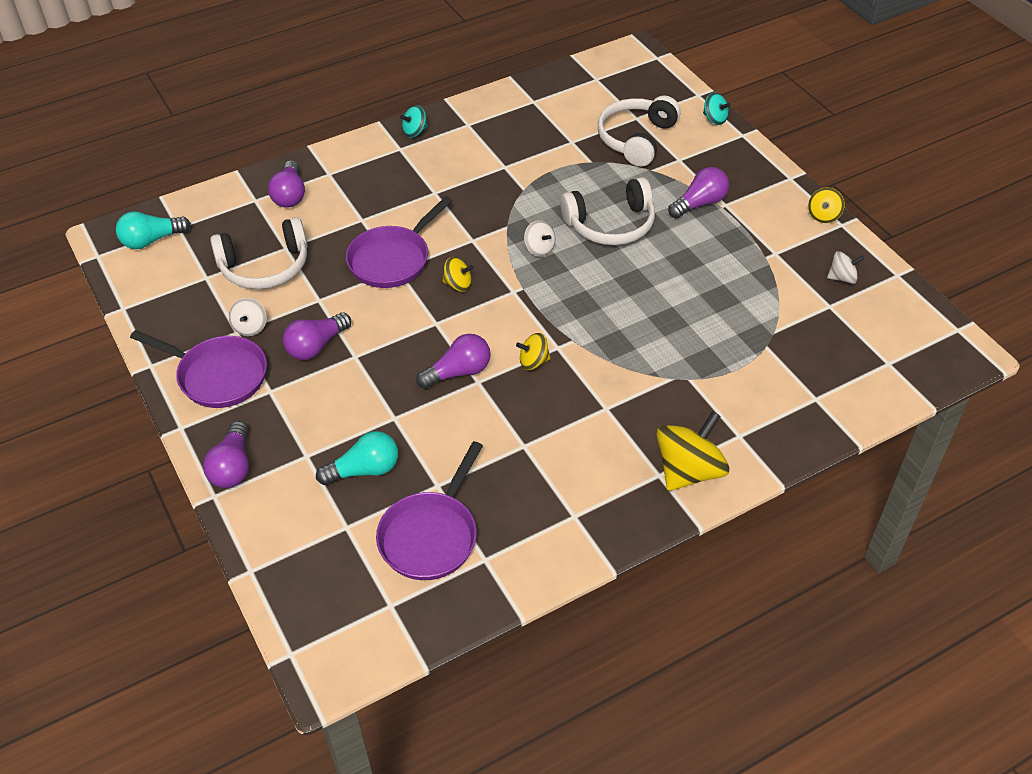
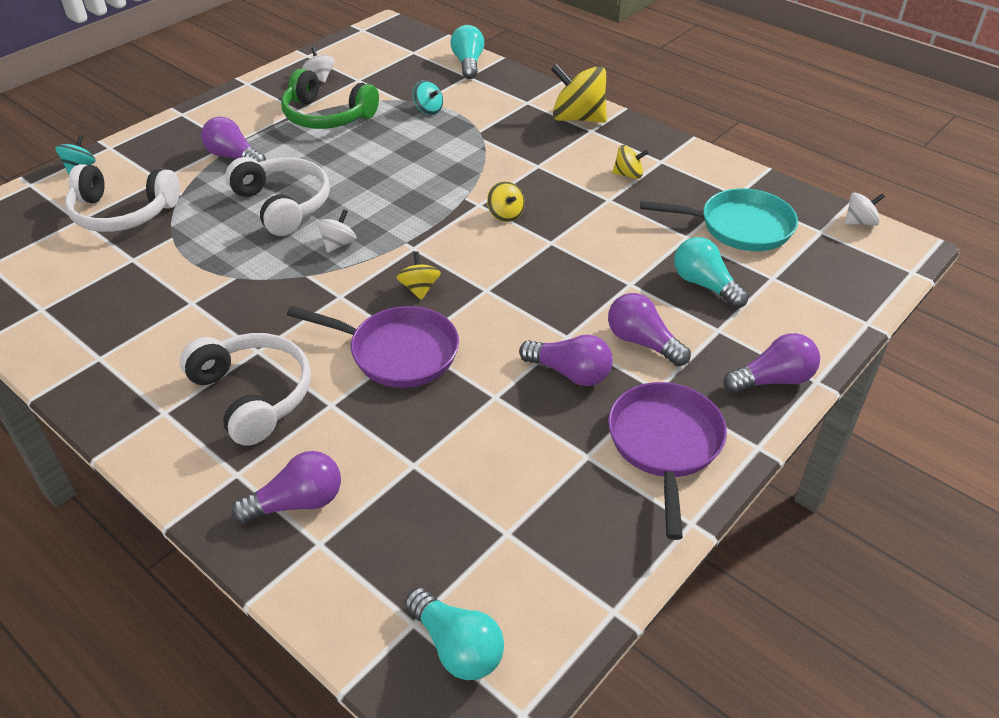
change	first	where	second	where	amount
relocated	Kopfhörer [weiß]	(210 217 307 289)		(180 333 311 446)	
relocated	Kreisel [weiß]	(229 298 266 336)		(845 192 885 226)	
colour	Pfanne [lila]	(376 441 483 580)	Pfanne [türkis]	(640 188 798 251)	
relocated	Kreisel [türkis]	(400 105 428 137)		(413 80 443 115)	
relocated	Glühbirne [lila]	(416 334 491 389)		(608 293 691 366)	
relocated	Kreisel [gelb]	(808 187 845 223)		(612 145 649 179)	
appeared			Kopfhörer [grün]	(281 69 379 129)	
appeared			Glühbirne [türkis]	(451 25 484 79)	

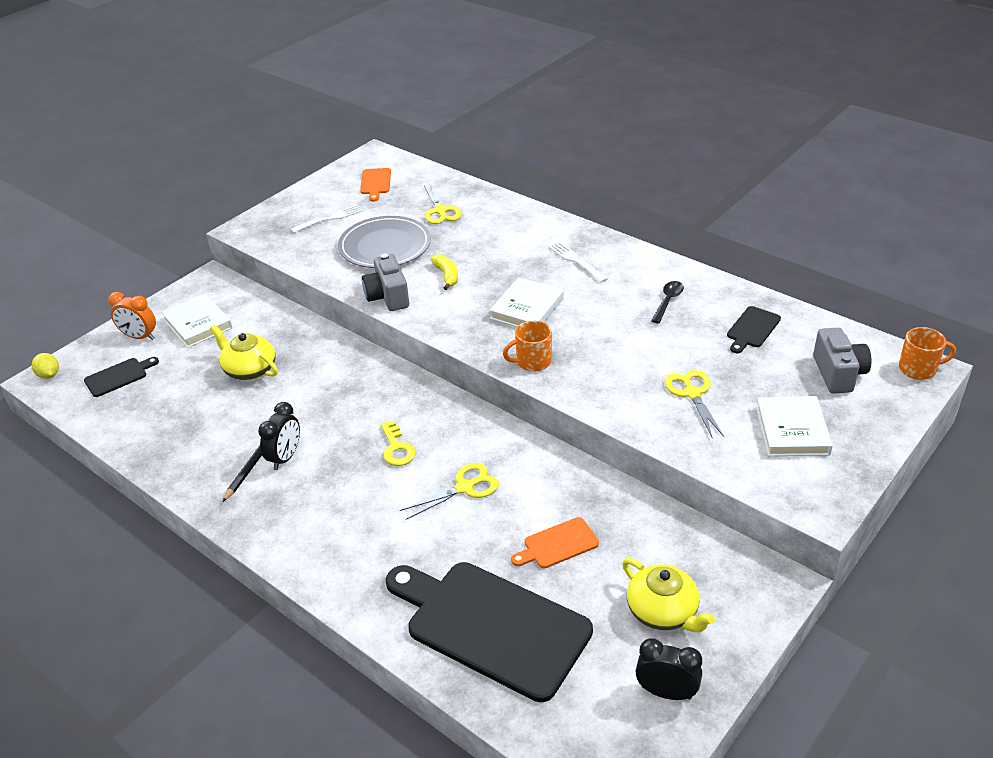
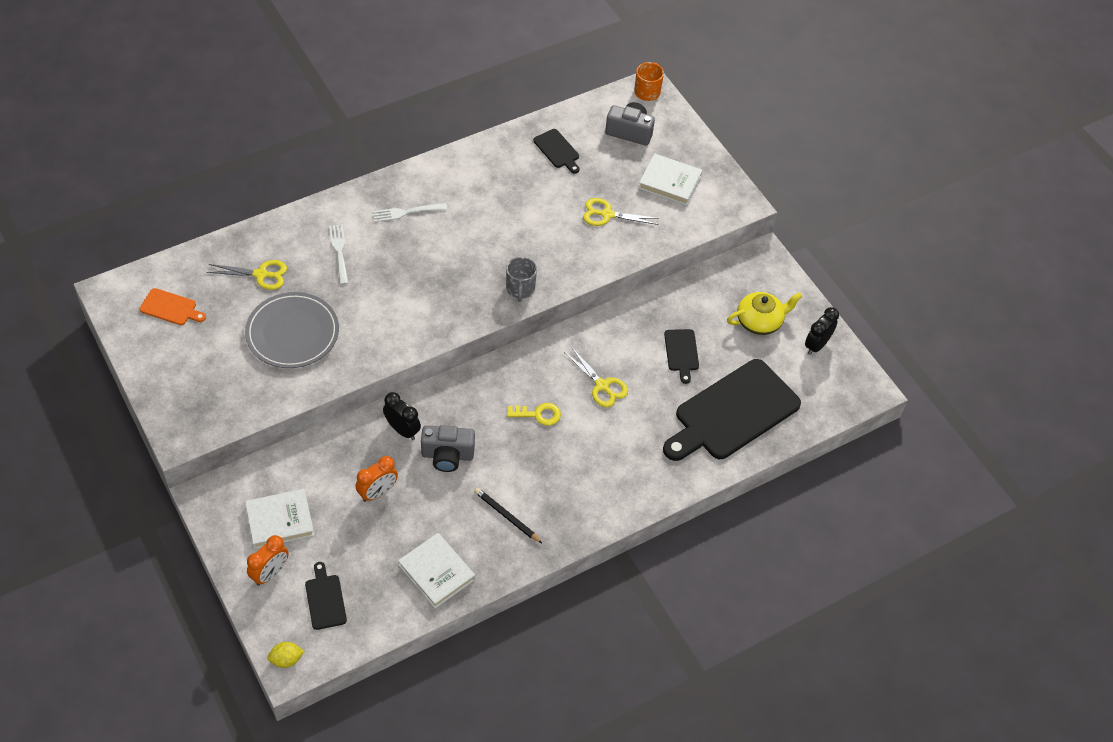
change	first	where	second	where	amount
exchanged	Teekanne [gelb]	(210 325 278 380)	Wecker [orange]	(356 456 398 502)	
relocated	Wecker [schwarz]	(258 402 300 470)		(383 392 421 440)	
relocated	Gabel [weiß]	(291 204 364 233)		(329 224 348 285)	
relocated	Kamera [grau]	(362 253 409 311)		(421 425 475 472)	
spun	Schere [gelb]	(400 463 499 520)		(564 347 628 408)	150 degrees clockwise
missing	Banane [gelb]	(430 254 458 290)			
relocated	Buch [weiß]	(489 277 564 327)		(398 533 475 608)	
colour	Tasse [orange]	(503 321 552 372)	Tasse [grau]	(506 257 537 302)	
colour	Schneidebrett [orange]	(511 517 599 569)	Schneidebrett [schwarz]	(664 329 699 384)	
missing	Löffel [schwarz]	(651 281 684 323)			

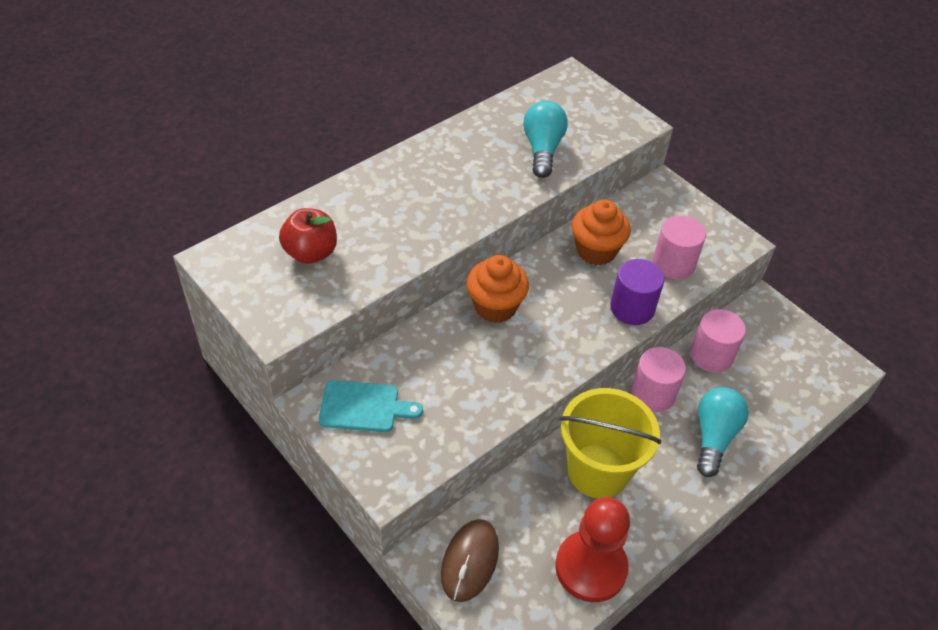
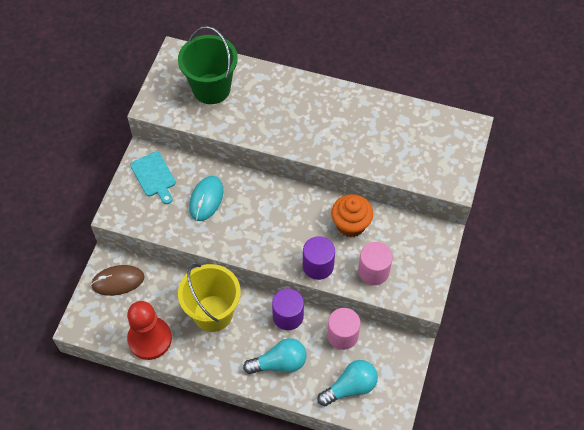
change	first	where	second	where	amount
exchanged	Apfel [rot]	(279 208 337 264)	Eimer [grün]	(178 26 238 104)	
missing	Muffin [orange]	(467 255 529 323)			
relocated	Glühbirne [türkis]	(523 101 568 178)		(318 360 378 406)	
colour	Vollzylinder [rosa]	(631 347 686 412)	Vollzylinder [lila]	(272 288 304 330)	
appeared			Computermaus [türkis]	(189 176 224 221)	

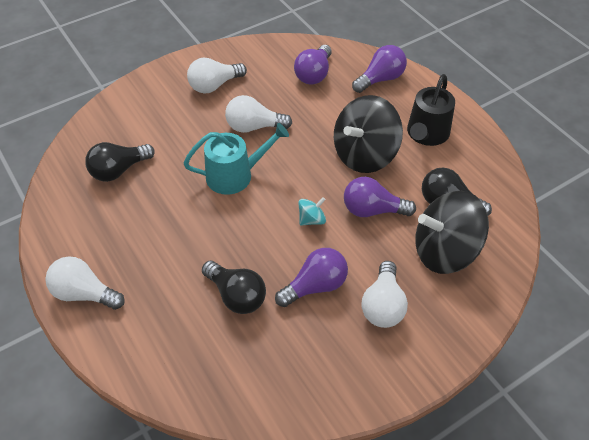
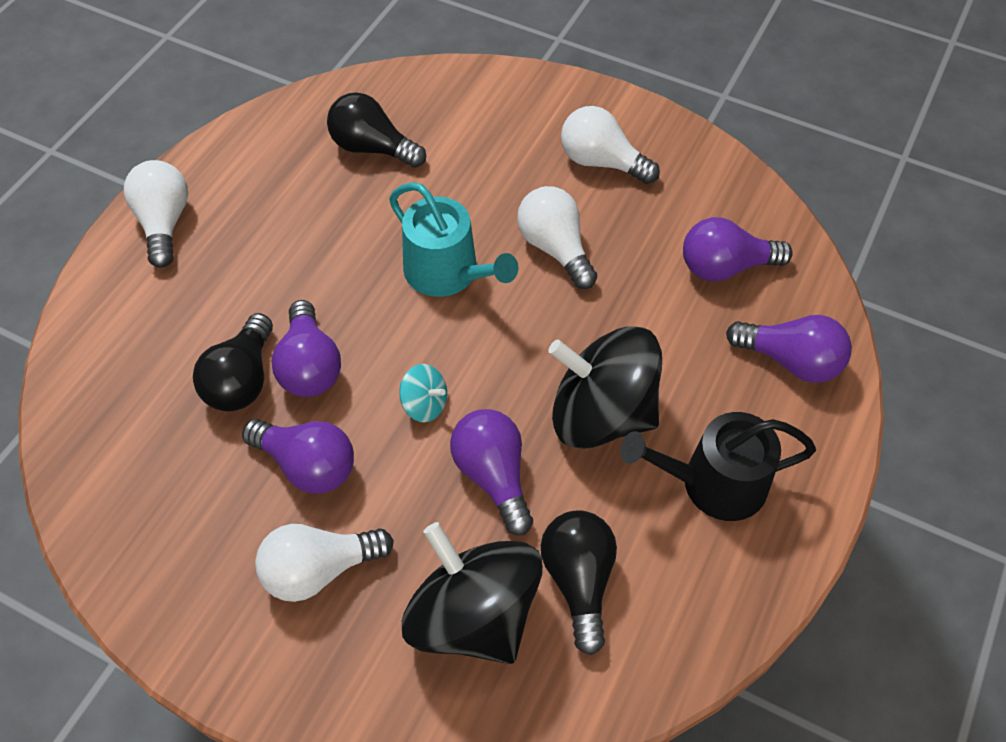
change	first	where	second	where	amount
appeared			Glühbirne [lila]	(271 300 341 397)	

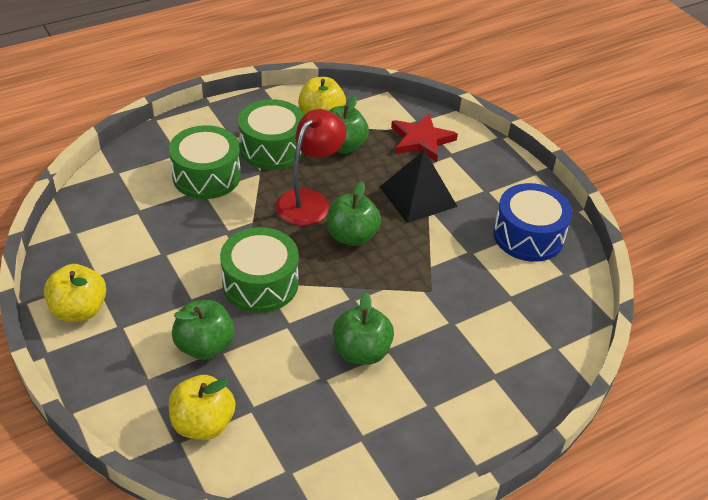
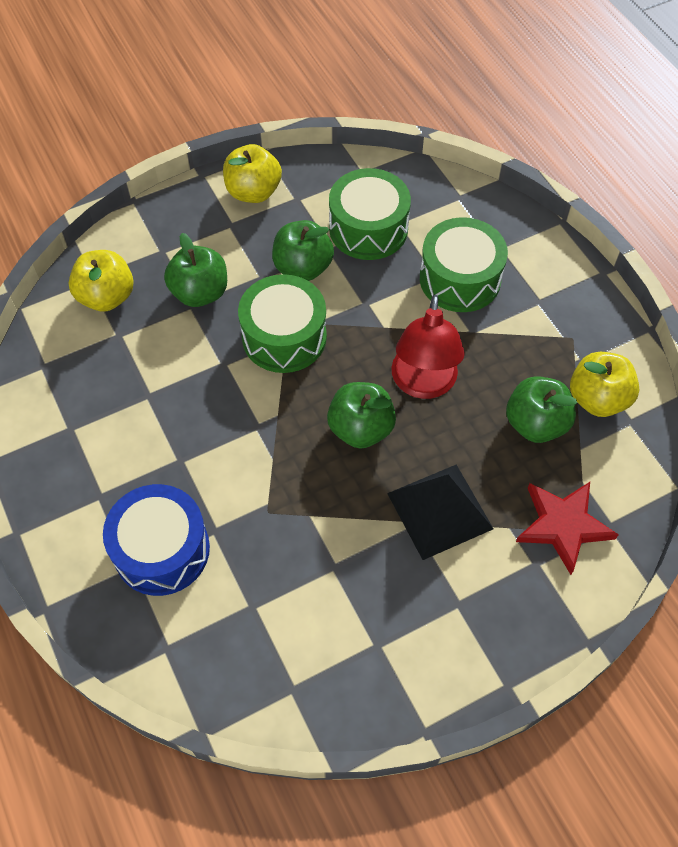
change	first	where	second	where	amount
relocated	Trommel [grün]	(238 99 304 170)		(329 168 411 260)	
spun	Lampe [rot]	(276 109 346 226)		(391 295 465 399)	60 degrees clockwise
relocated	Apfel [grün]	(333 292 394 365)		(272 220 334 281)	
relocated	Trommel [blau]	(493 183 572 262)		(103 484 210 596)	

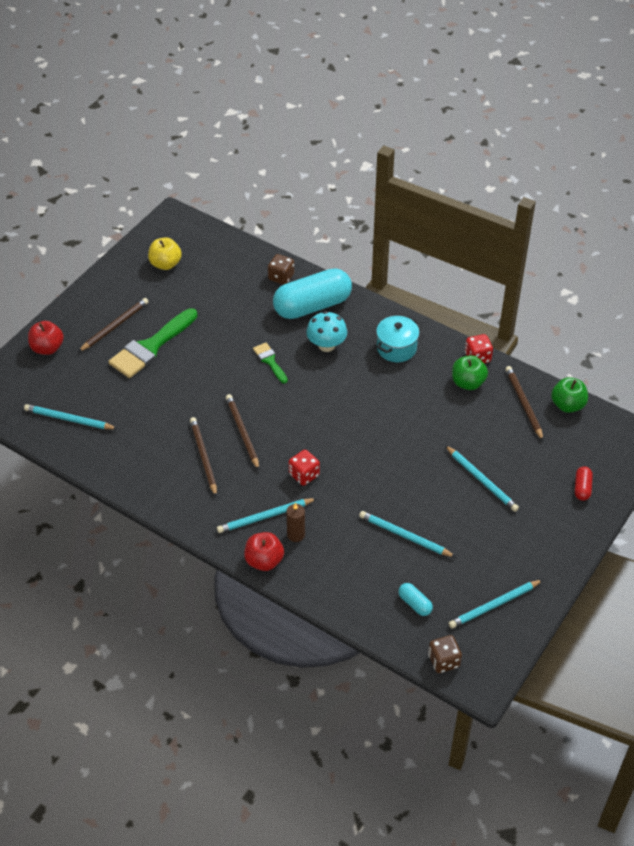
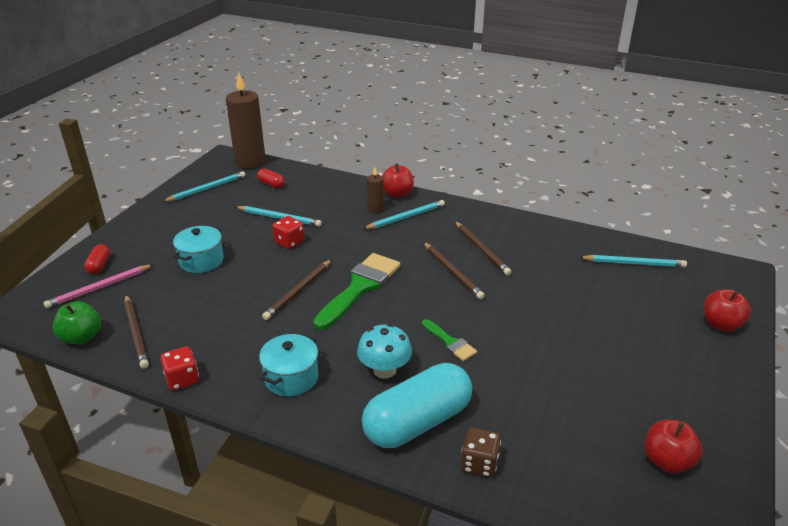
change	first	where	second	where	amount
relocated	Bleistift [braun]	(78 298 149 352)		(262 259 332 320)	
relocated	Pinsel [grün]	(108 308 198 378)		(313 253 401 330)	
colour	Apfel [gelb]	(148 237 182 270)	Apfel [rot]	(644 420 702 474)	
relocated	Spielwürfel [rot]	(289 449 320 486)		(272 216 304 249)	
colour	Kapsel [türkis]	(399 583 433 616)	Kapsel [rot]	(257 168 284 188)	
exchanged	Spielwürfel [braun]	(428 635 462 673)	Kerze [braun]	(226 72 266 169)	
exchanged	Bleistift [türkis]	(445 445 519 512)	Kochtopf [türkis]	(173 226 224 273)	
missing	Apfel [grün]	(452 355 488 390)			
appeared			Bleistift [rosa]	(43 264 154 309)	

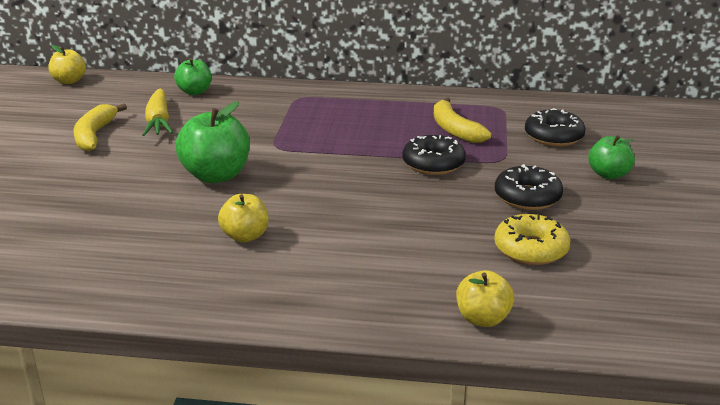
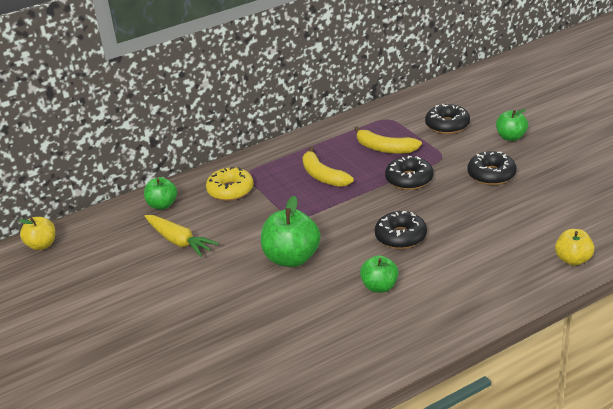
change	first	where	second	where	amount
relocated	Banane [gelb]	(73 104 127 151)		(302 147 354 187)	
colour	Apfel [gelb]	(218 194 268 242)	Apfel [grün]	(360 255 399 293)	
relocated	Donut [gelb]	(494 214 570 265)		(206 167 254 201)	
appeared			Donut [schwarz]	(375 211 427 249)	

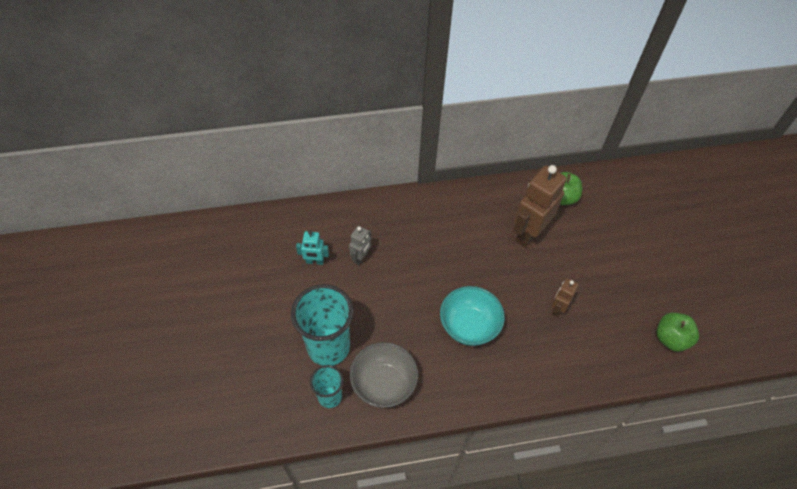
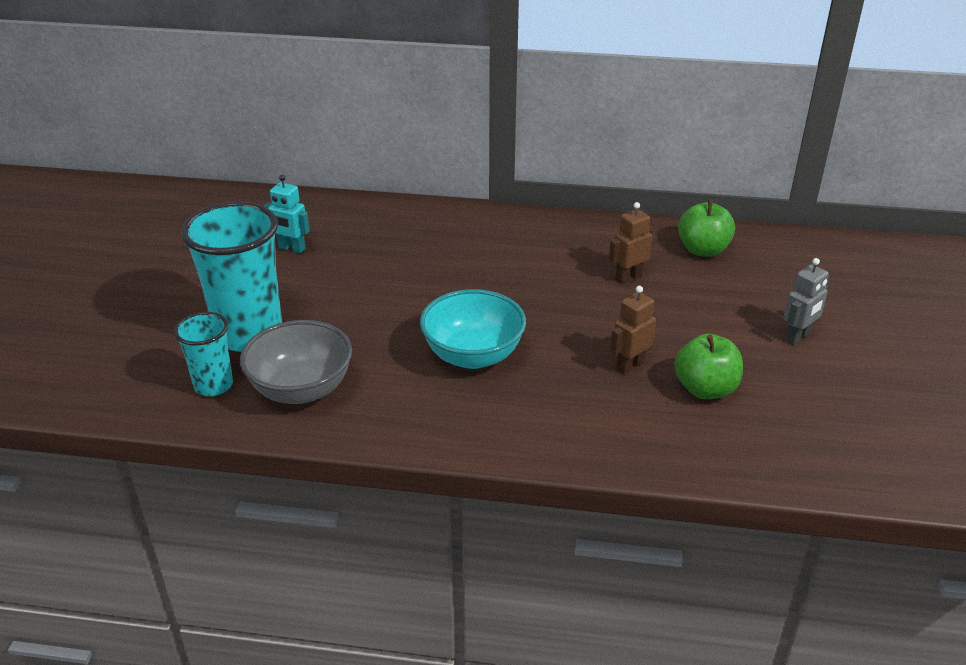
change	first	where	second	where	amount
relocated	Roboter [grau]	(349 226 371 265)		(783 258 829 345)	
size	Roboter [braun]	(513 165 567 248)		(609 202 653 284)	x0.50
relocated	Apfel [grün]	(657 312 699 352)		(674 334 743 399)	

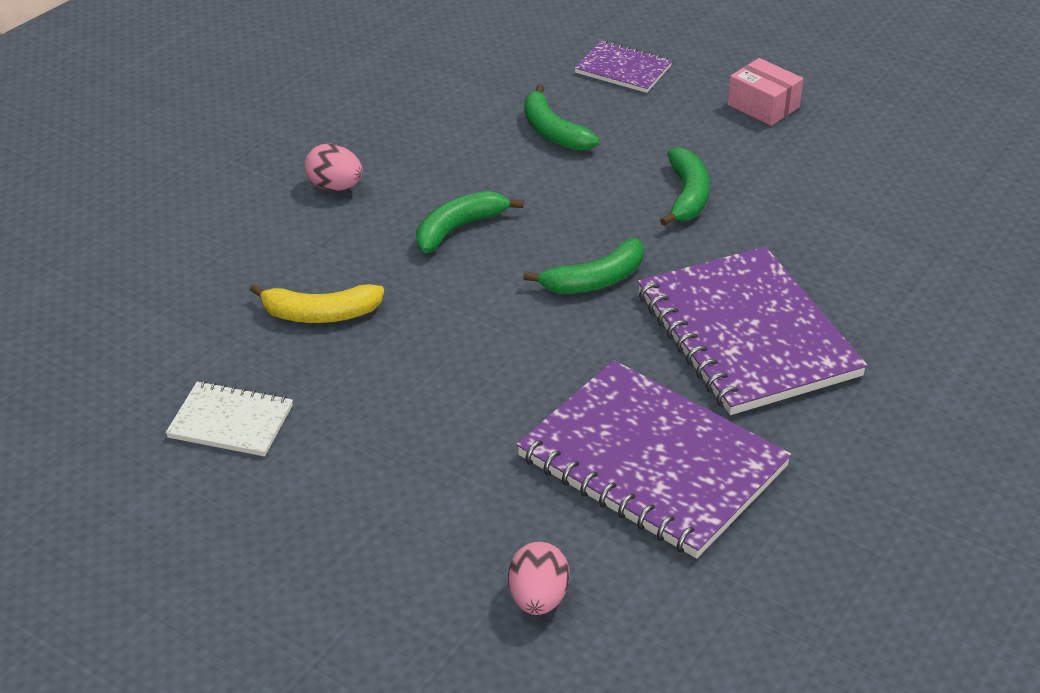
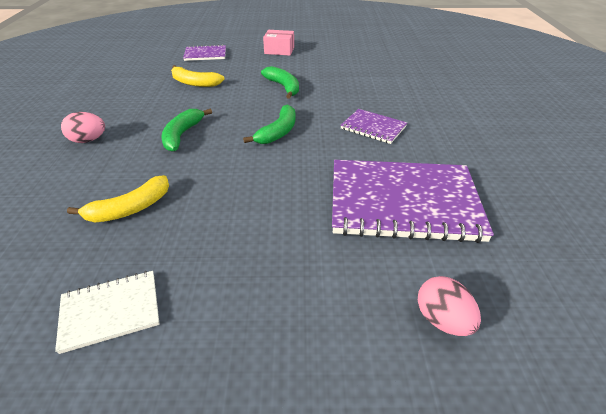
change	first	where	second	where	amount
colour	Banane [grün]	(524 84 599 151)	Banane [gelb]	(171 65 225 87)	
size	Notizbuch [lila]	(638 246 868 415)		(340 109 407 144)	x0.49

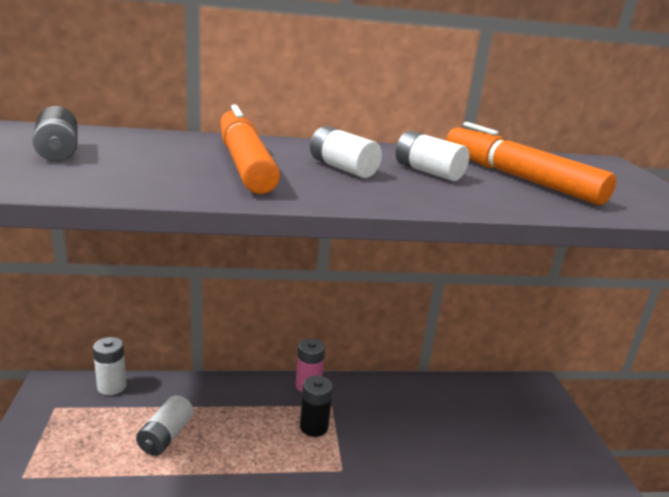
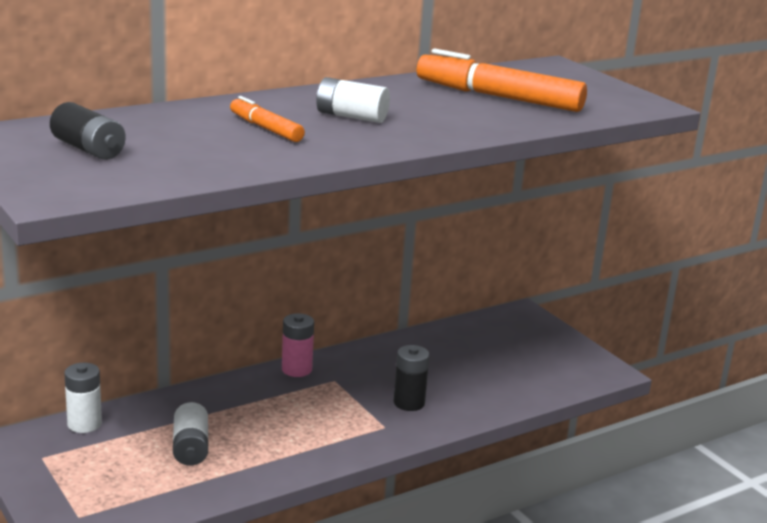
change	first	where	second	where	amount
size	Filzstift [orange]	(220 104 280 194)		(230 96 305 142)	x0.53
relocated	Batterie [schwarz]	(300 376 333 437)		(394 345 429 411)	
missing	Batterie [weiß]	(396 131 469 181)			

